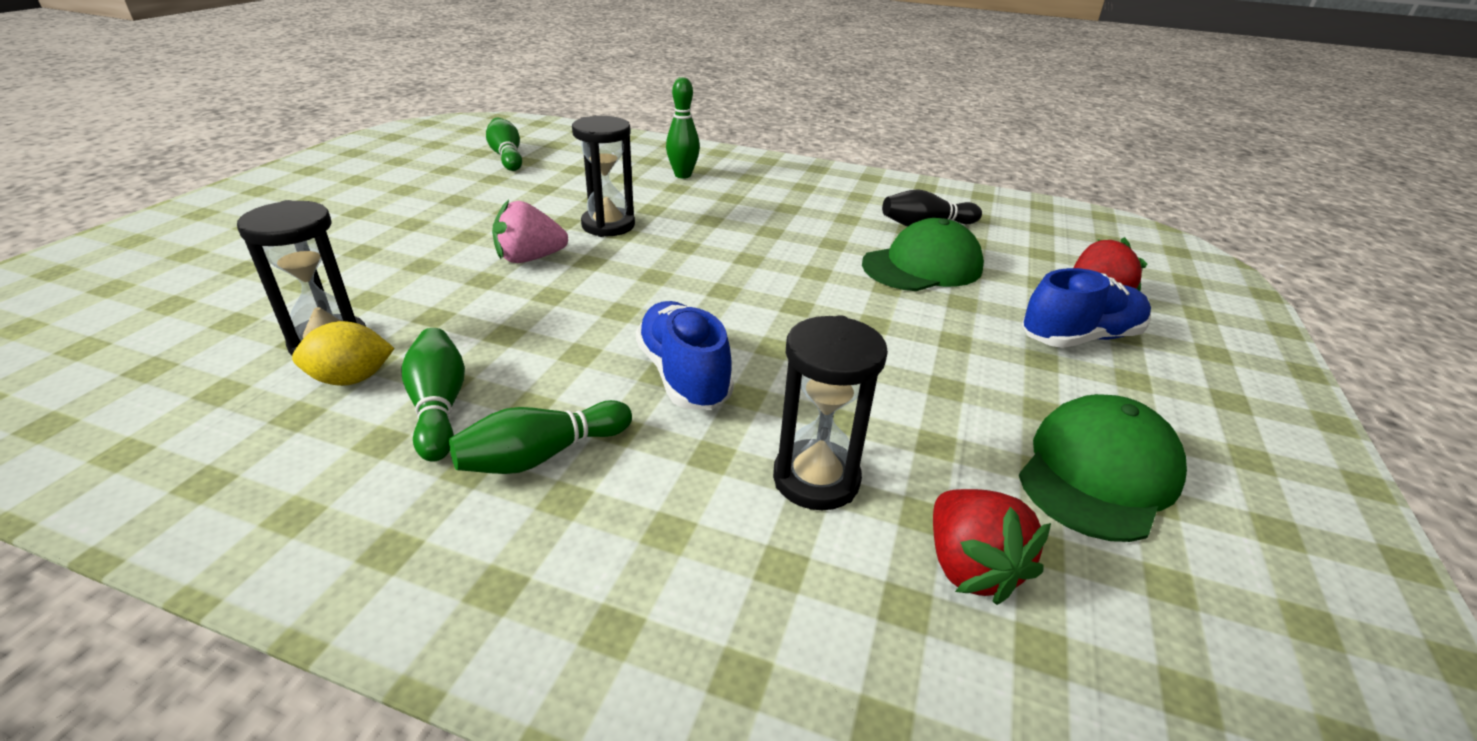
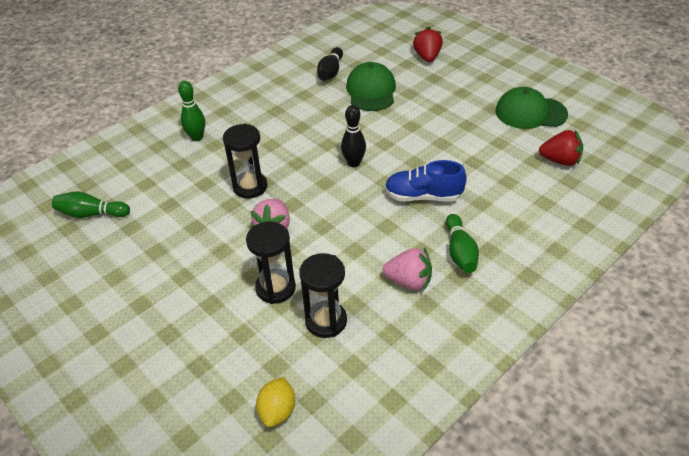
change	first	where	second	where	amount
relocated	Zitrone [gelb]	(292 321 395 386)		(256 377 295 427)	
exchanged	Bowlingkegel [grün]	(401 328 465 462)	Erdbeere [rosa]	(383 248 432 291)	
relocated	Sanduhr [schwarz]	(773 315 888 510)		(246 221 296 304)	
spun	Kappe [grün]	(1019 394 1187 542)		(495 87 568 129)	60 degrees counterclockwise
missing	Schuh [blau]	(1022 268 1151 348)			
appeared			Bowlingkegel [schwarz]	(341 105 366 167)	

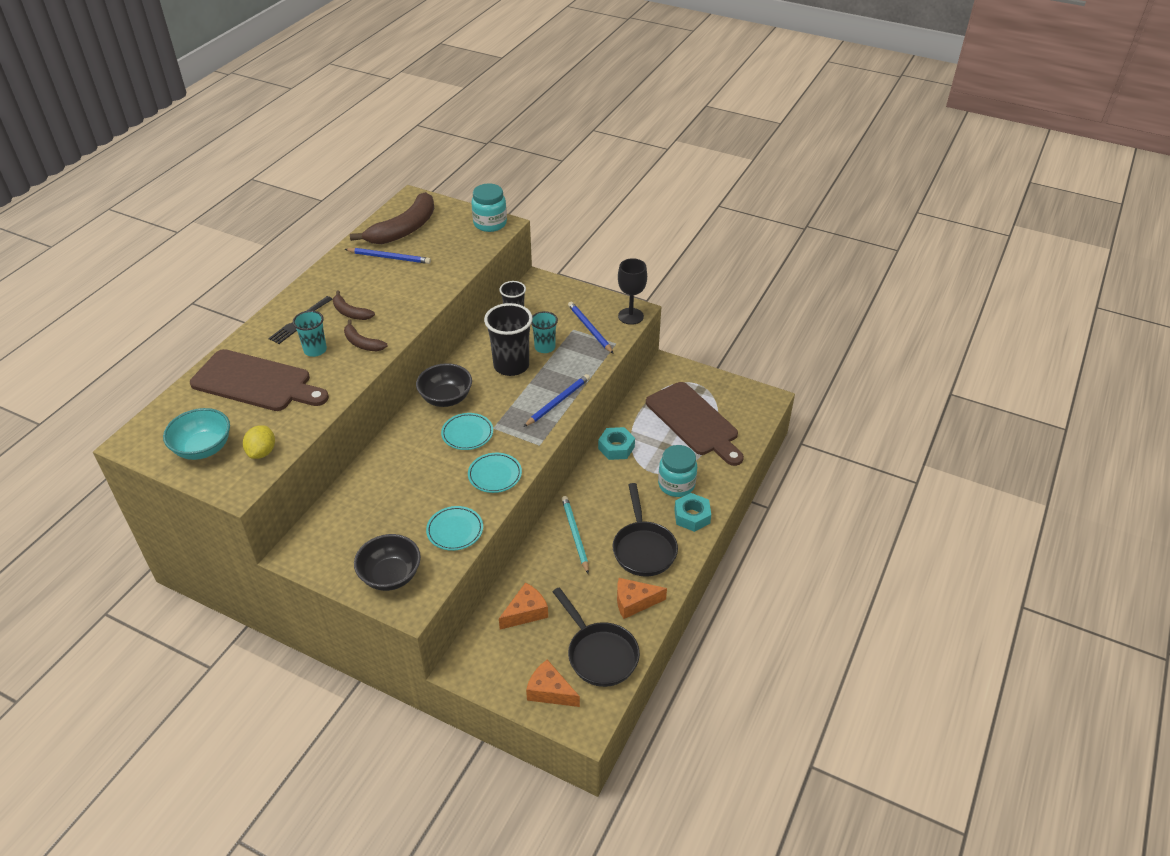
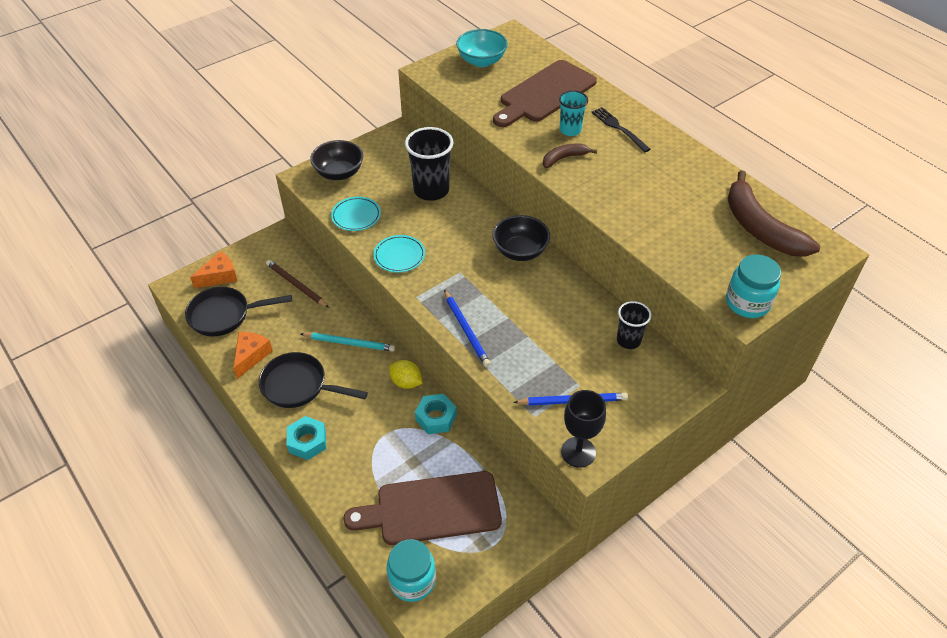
change	first	where	second	where	amount
relocated	Zitrone [gelb]	(243 425 275 459)		(389 360 423 389)	
missing	Banane [braun]	(333 290 375 320)			
missing	Bleistift [blau]	(345 248 431 264)			
missing	Teller [türkis]	(441 413 493 450)			
relocated	Becher [schwarz]	(484 303 533 376)		(405 127 453 201)	
exchanged	Käse [orange]	(499 582 548 630)	Bleistift [braun]	(266 260 329 308)	
missing	Becher [türkis]	(531 311 558 353)			
relocated	Einmachglas [türkis]	(658 445 697 497)		(387 539 436 602)	

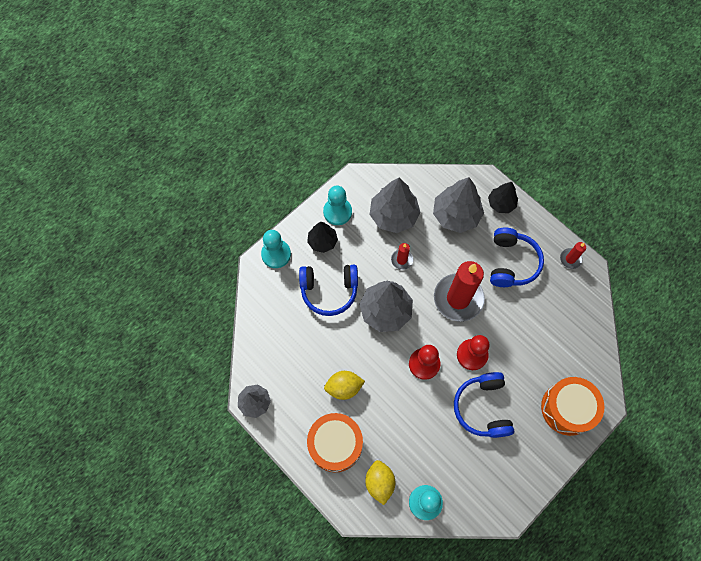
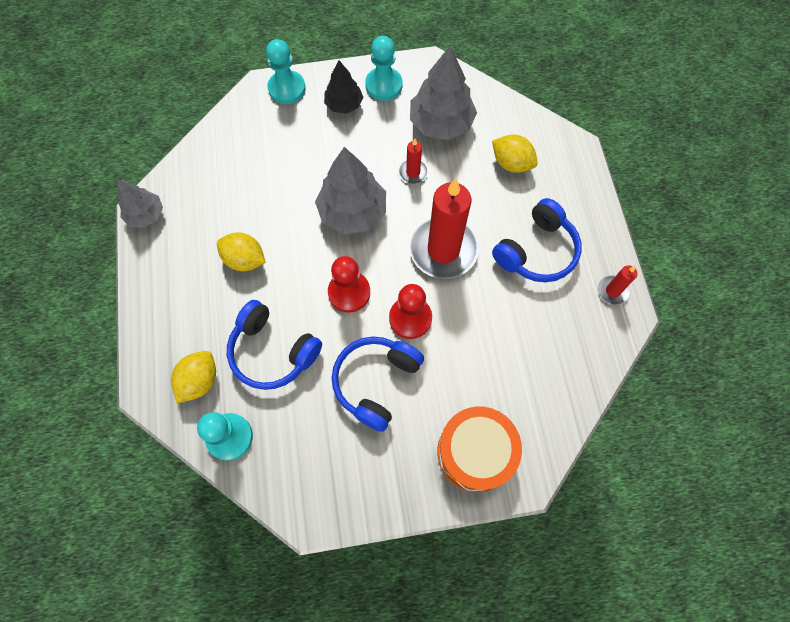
change	first	where	second	where	amount
relocated	Kopfhörer [blau]	(299 265 358 316)		(227 300 322 390)	
missing	Trommel [orange]	(307 413 363 473)			
exchanged	Baum [grau]	(433 177 484 233)	Zitrone [gelb]	(492 134 538 173)	
missing	Baum [schwarz]	(488 182 518 213)			

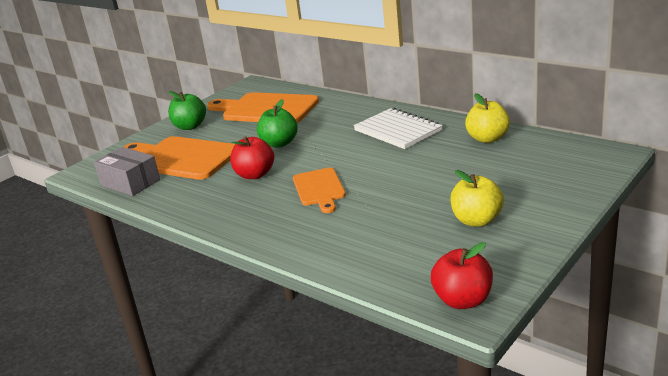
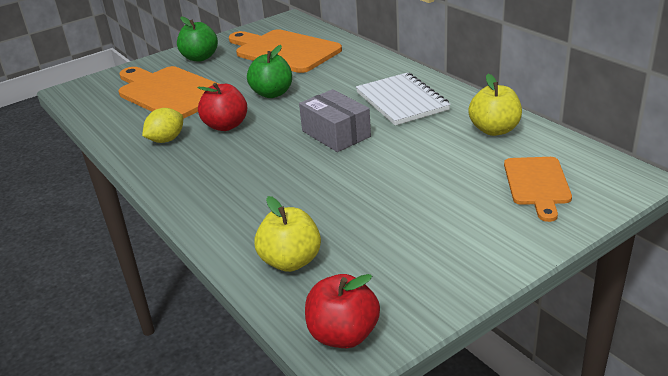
change	first	where	second	where	amount
relocated	Schachtel [grau]	(94 147 160 196)		(299 89 371 152)	
relocated	Schneidebrett [orange]	(293 168 346 213)		(504 157 572 222)	
relocated	Apfel [gelb]	(450 170 504 227)		(254 196 321 272)	
appeared			Zitrone [gelb]	(142 108 183 143)	

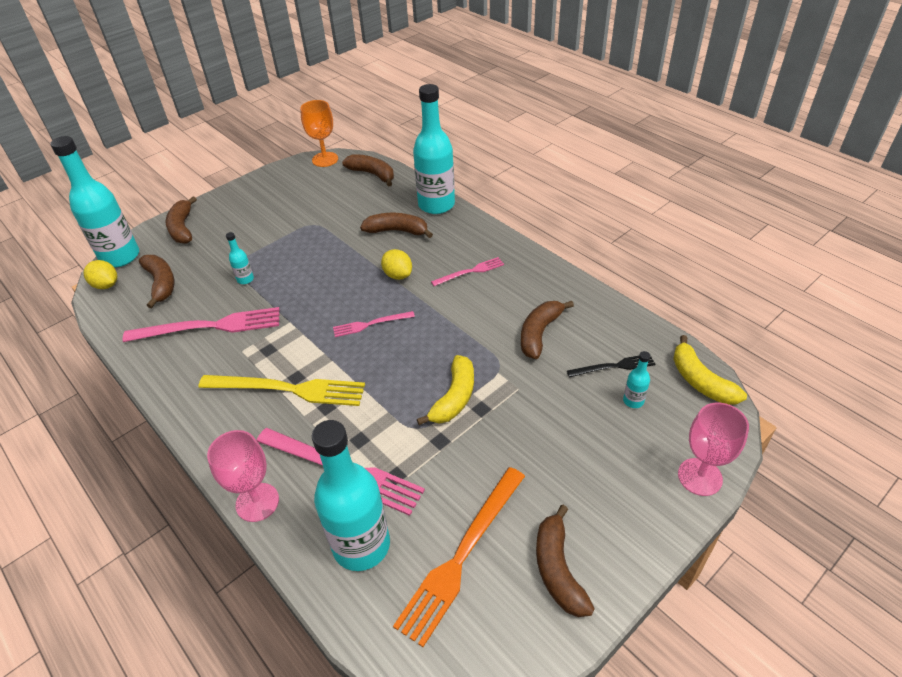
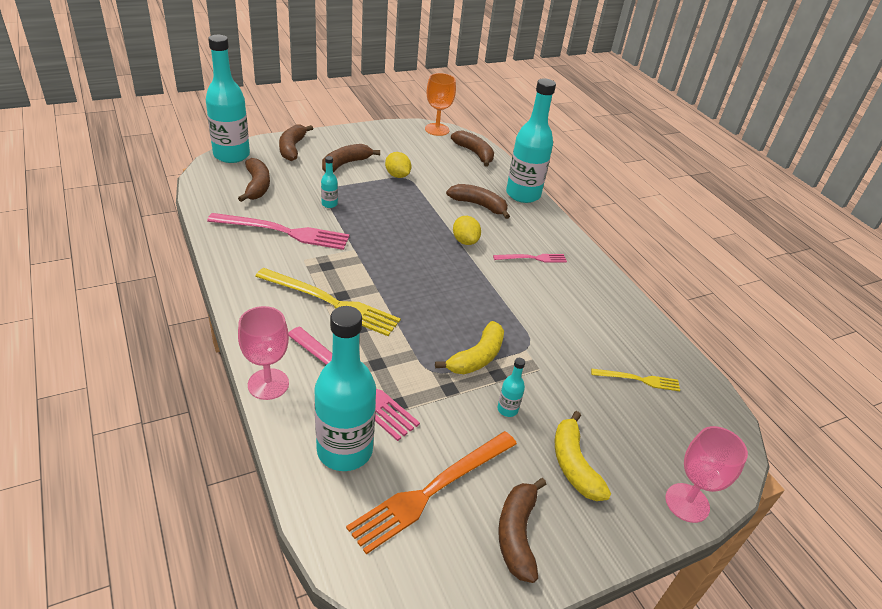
change	first	where	second	where	amount
relocated	Zitrone [gelb]	(83 260 117 289)		(385 152 411 178)	
missing	Gabel [rosa]	(333 311 415 337)			
relocated	Banane [braun]	(521 301 574 359)		(322 144 380 172)	
colour	Gabel [schwarz]	(567 356 655 377)	Gabel [gelb]	(591 368 680 391)	
relocated	Flasche [türkis]	(623 351 650 408)		(497 358 525 417)	
relocated	Banane [gelb]	(673 335 747 405)		(555 411 611 501)	

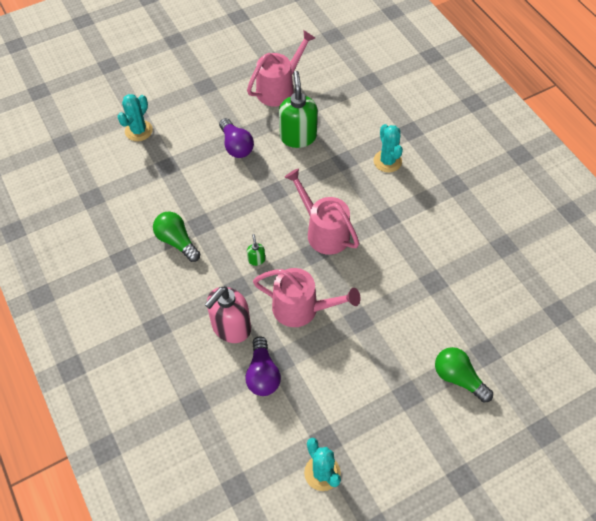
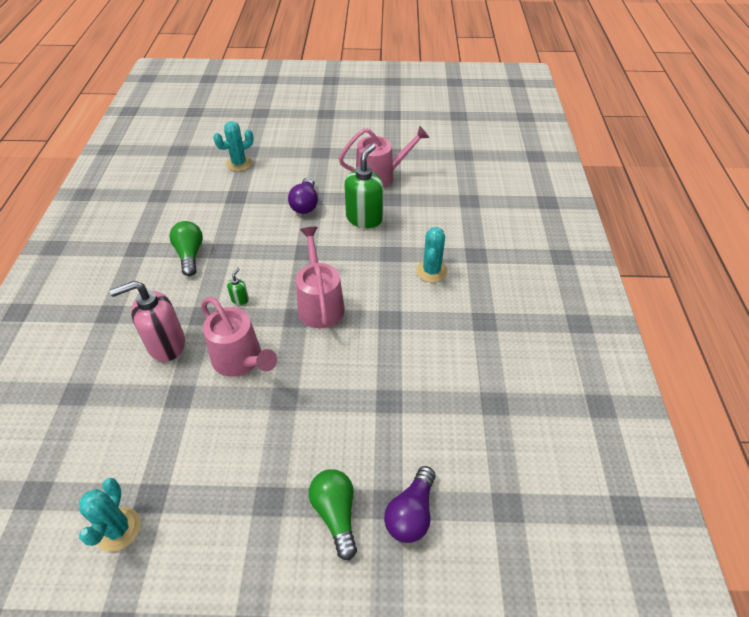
change	first	where	second	where	amount
relocated	Glühbirne [lila]	(245 336 281 396)		(384 466 436 543)	

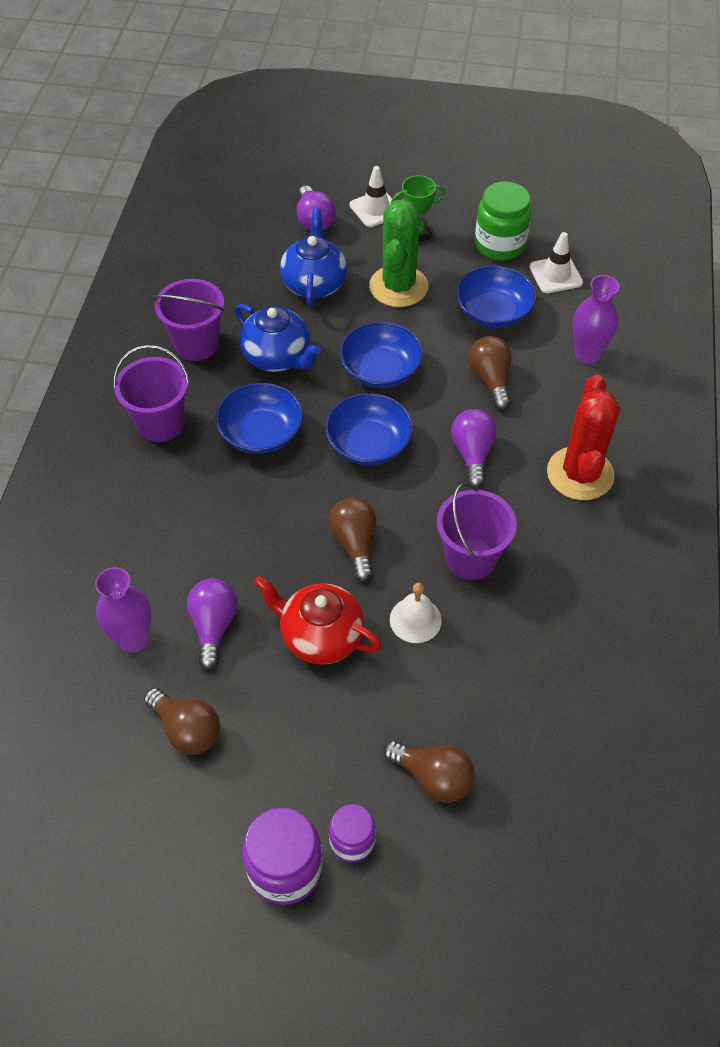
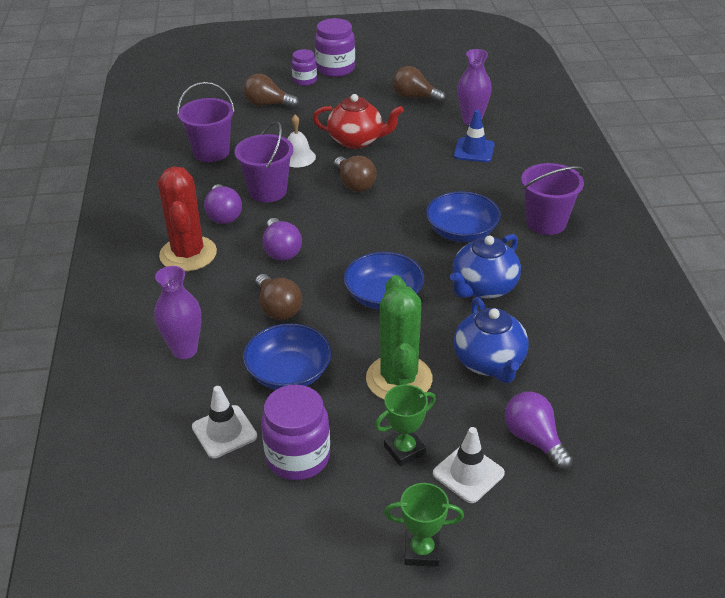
change	first	where	second	where	amount
relocated	Eimer [lila]	(153 279 225 361)		(177 82 235 162)	
relocated	Glühbirne [lila]	(187 578 238 670)		(204 184 242 224)	
spun	Teekanne [blau]	(235 304 321 372)		(450 234 521 299)	75 degrees counterclockwise
missing	Schüssel [blau]	(325 393 413 465)			
colour	Einmachglas [grün]	(475 181 531 261)	Einmachglas [lila]	(261 384 330 480)	
appeared			Pokal [grün]	(384 483 464 567)	
appeared			Leitkegel [blau]	(454 110 495 162)	

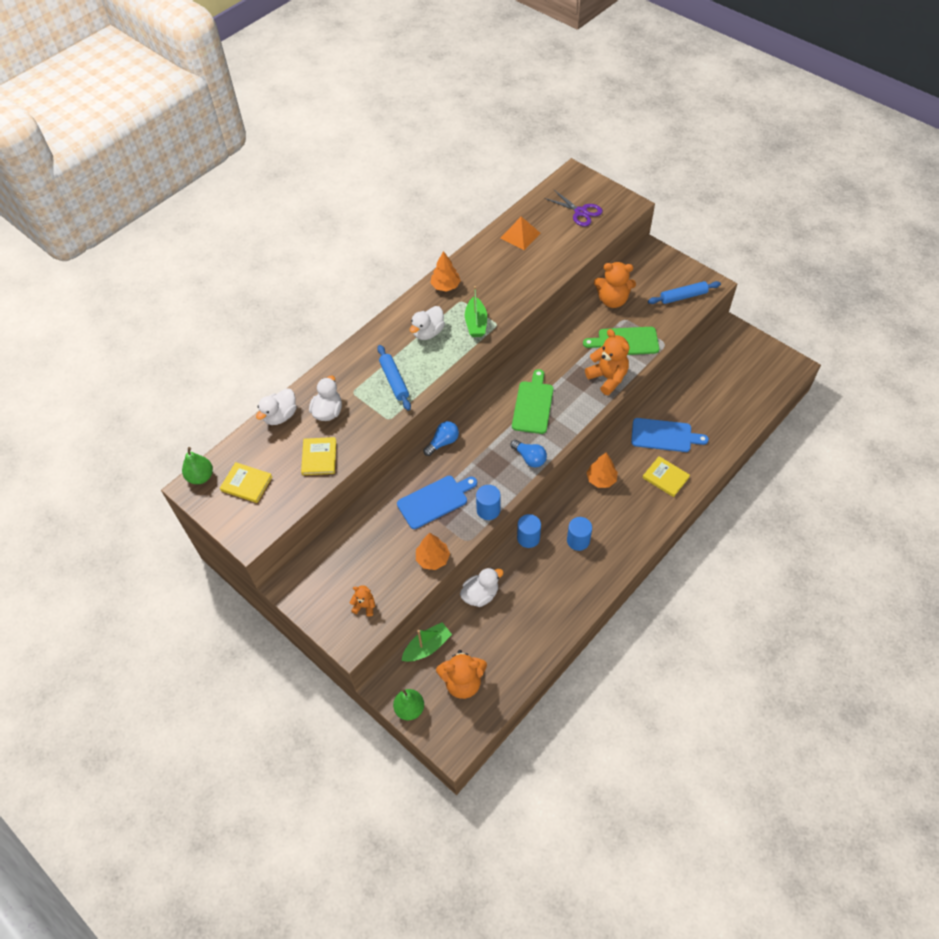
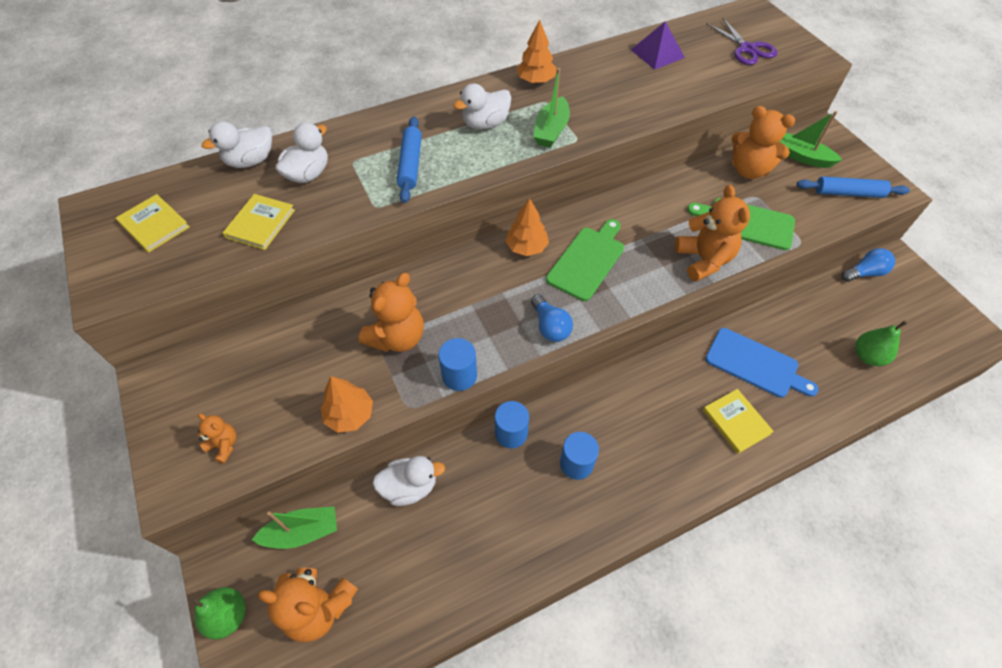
change	first	where	second	where	amount
relocated	Birne [grün]	(182 447 213 484)		(855 320 907 366)	
exchanged	Schneidebrett [blau]	(397 476 477 529)	Teddybär [orange]	(359 273 424 352)	
relocated	Glühbirne [blau]	(423 421 459 456)		(841 248 895 282)	
colour	Pyramide [orange]	(500 217 541 250)	Pyramide [lila]	(631 21 685 70)	
relocated	Baum [orange]	(586 453 618 488)		(505 198 549 256)	
appeared			Boot [grün]	(778 111 842 168)	

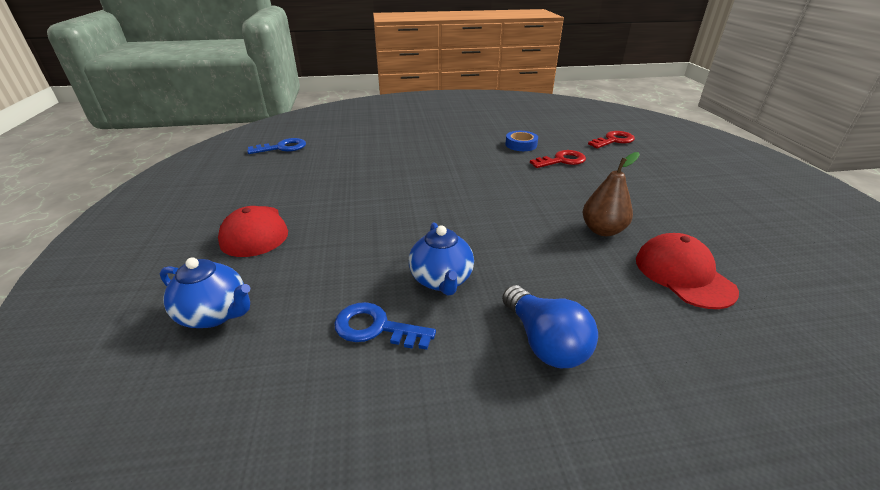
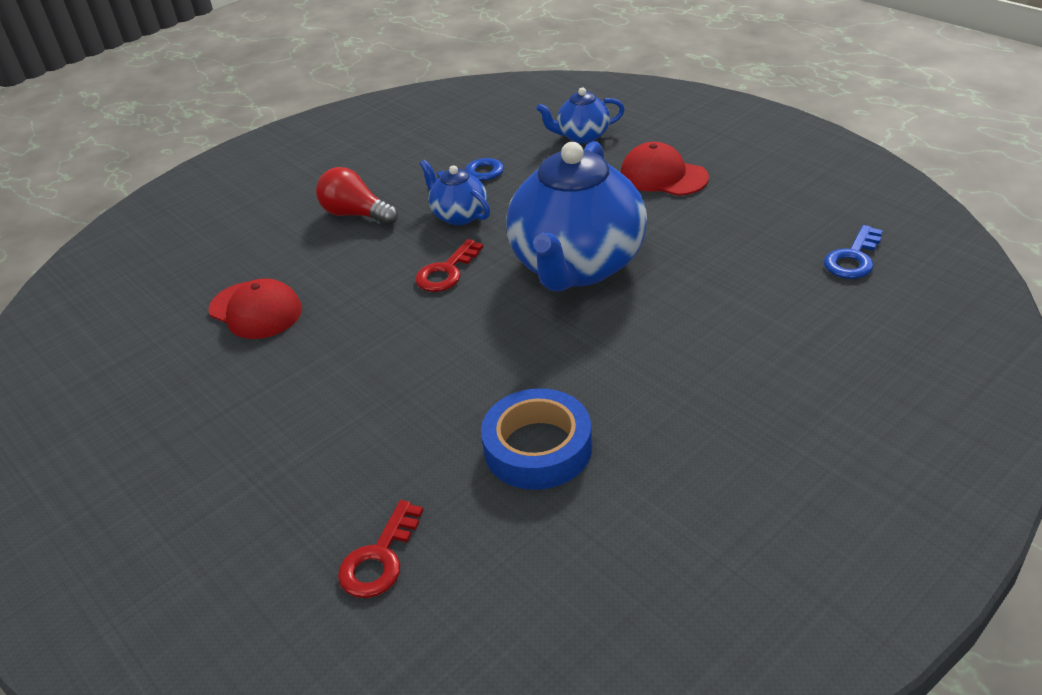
change	first	where	second	where	amount
colour	Glühbirne [blau]	(502 285 598 368)	Glühbirne [rot]	(316 167 398 225)	
size	Klebeband [blau]	(506 131 538 151)		(481 388 592 490)	x1.74
relocated	Schlüssel [rot]	(530 150 586 168)		(415 239 483 292)	
missing	Birne [braun]	(583 152 640 236)			
appeared			Teekanne [blau]	(506 141 647 292)	

